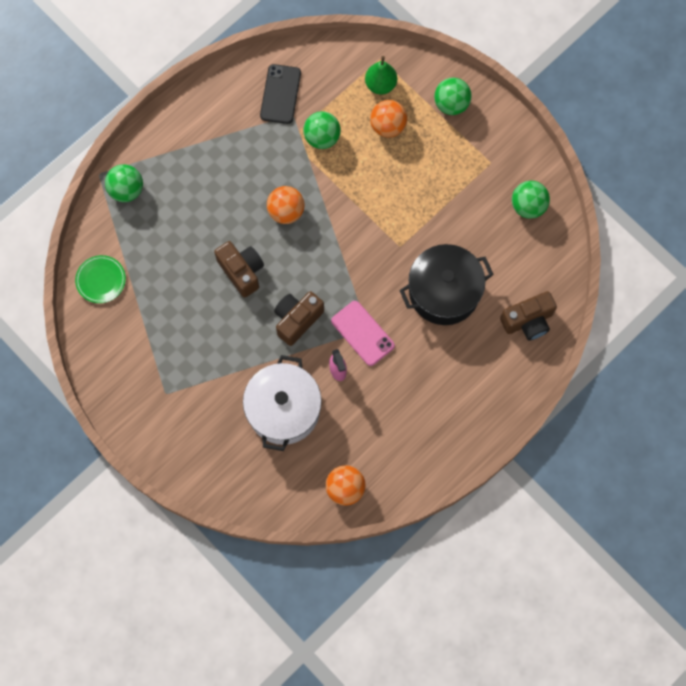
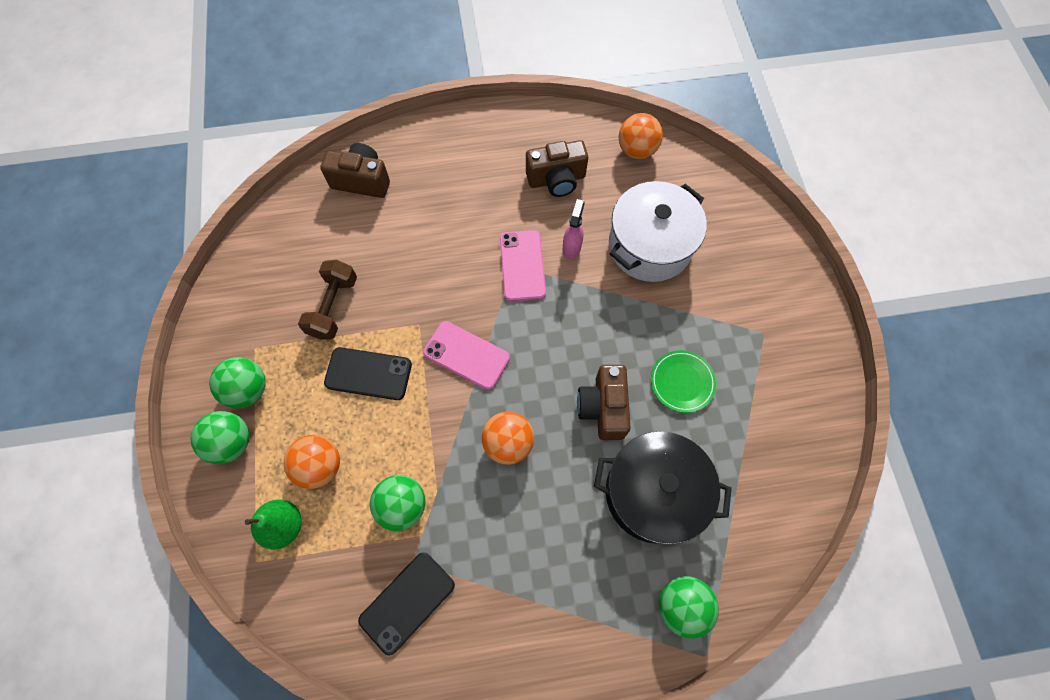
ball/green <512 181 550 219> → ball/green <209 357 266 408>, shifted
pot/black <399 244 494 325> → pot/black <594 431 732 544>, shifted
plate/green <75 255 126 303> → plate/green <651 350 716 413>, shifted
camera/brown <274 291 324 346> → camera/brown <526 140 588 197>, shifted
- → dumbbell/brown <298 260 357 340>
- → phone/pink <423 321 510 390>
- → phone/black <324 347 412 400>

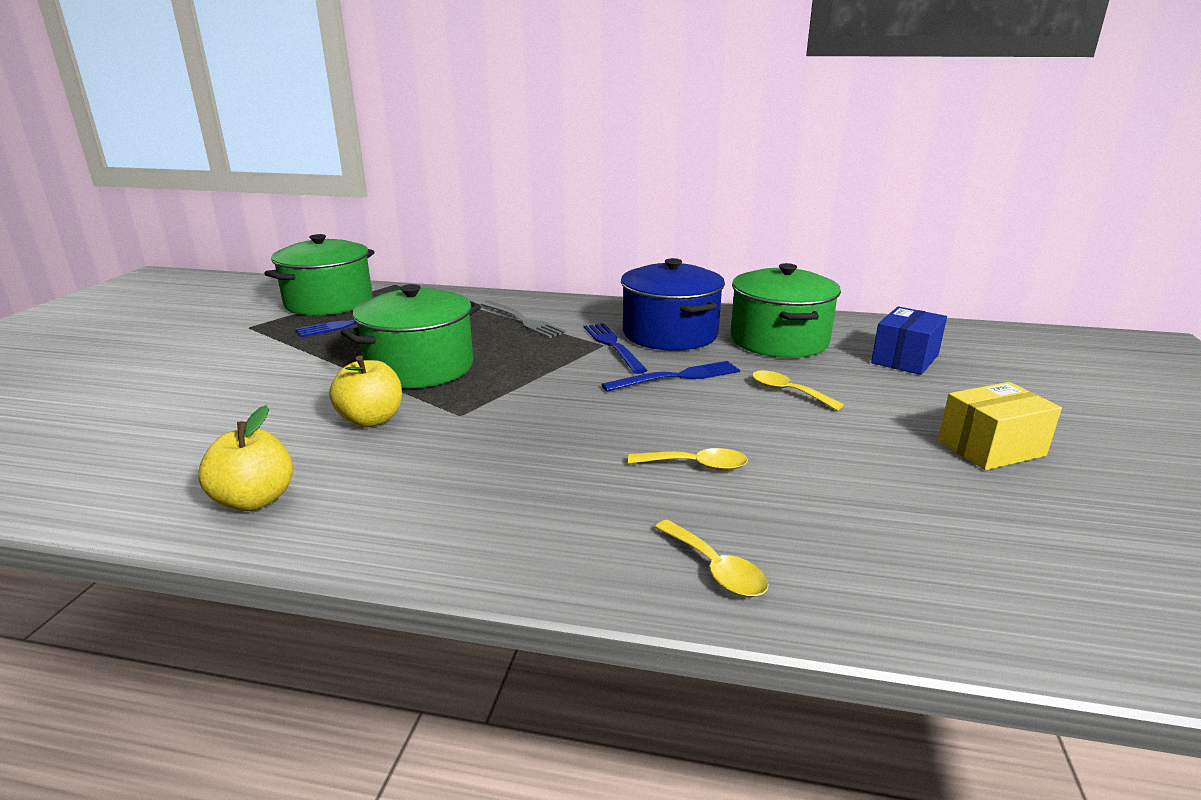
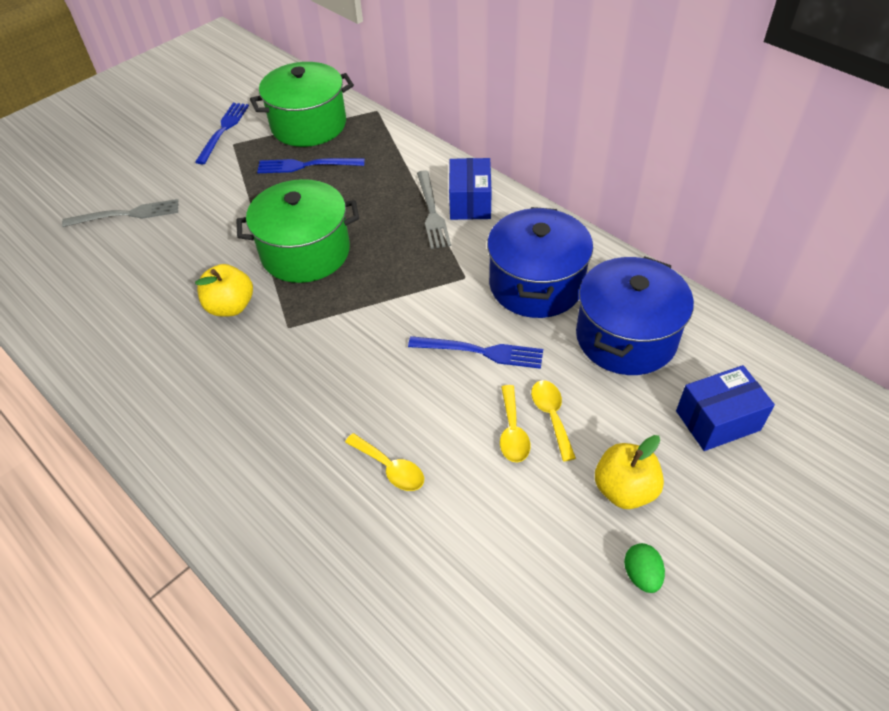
pot/green <731 263 841 358> → pot/blue <576 257 694 375>
fork/blue <584 323 647 374> → fork/blue <195 103 249 164>, shifted
box/yellow <938 382 1062 470> → egg/green <624 543 665 593>
apple/yellow <198 405 293 511> → apple/yellow <595 435 664 509>, shifted
spoon/yellow <655 520 769 597> → spoon/yellow <500 385 530 462>, shifted
- → box/blue <449 158 492 220>
- → fork/grey <62 199 179 227>

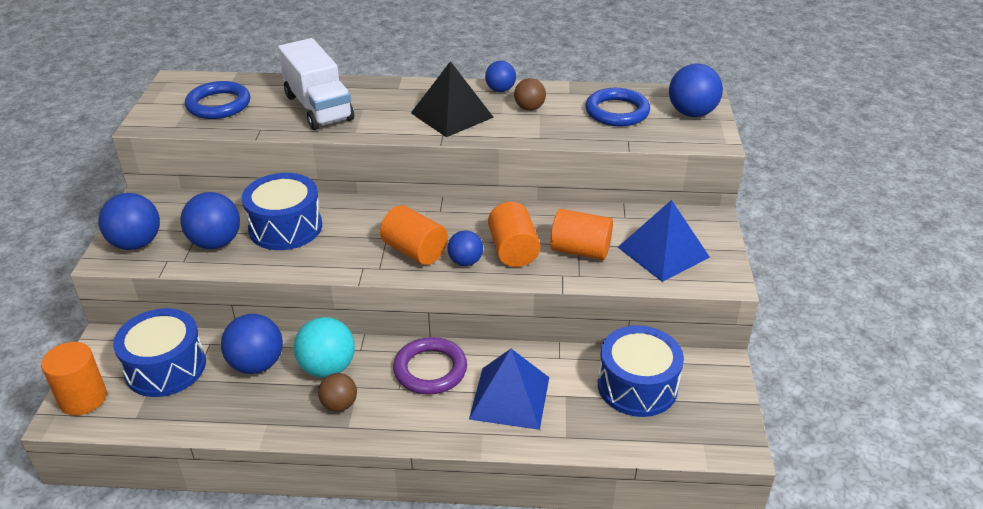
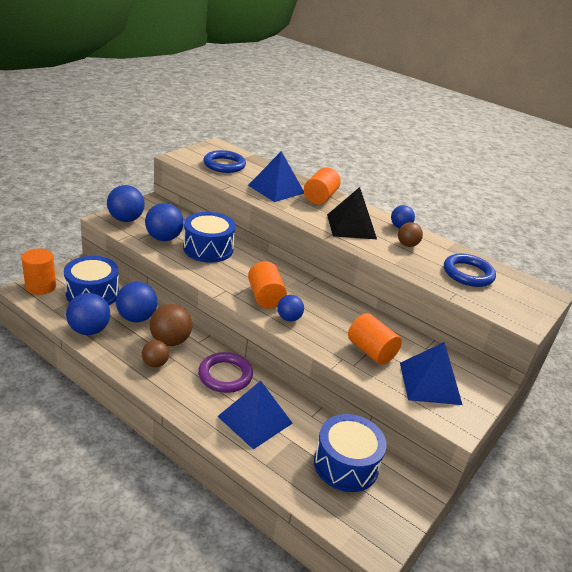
truck/white <278 38 354 130> → pyramid/blue <248 151 304 202>
ball/blue <669 64 723 117> → ball/blue <66 293 110 335>, shifted
cylinder/orange <488 202 540 267> → cylinder/orange <304 167 341 205>, shifted
ball/turquoise <294 317 355 378> → ball/brown <150 304 192 346>

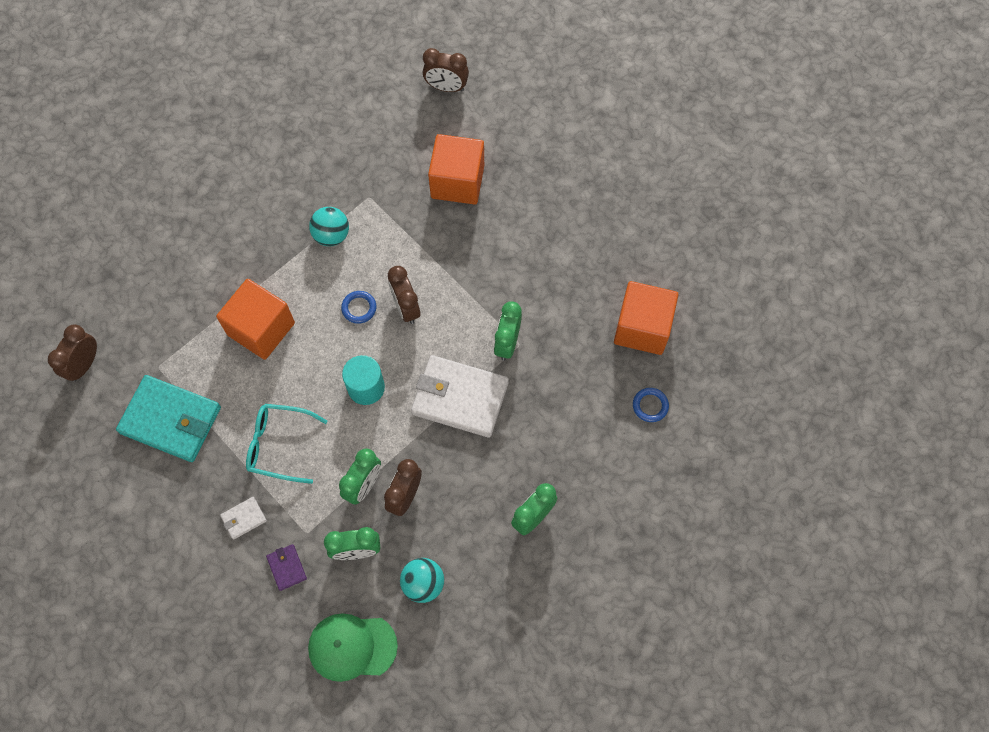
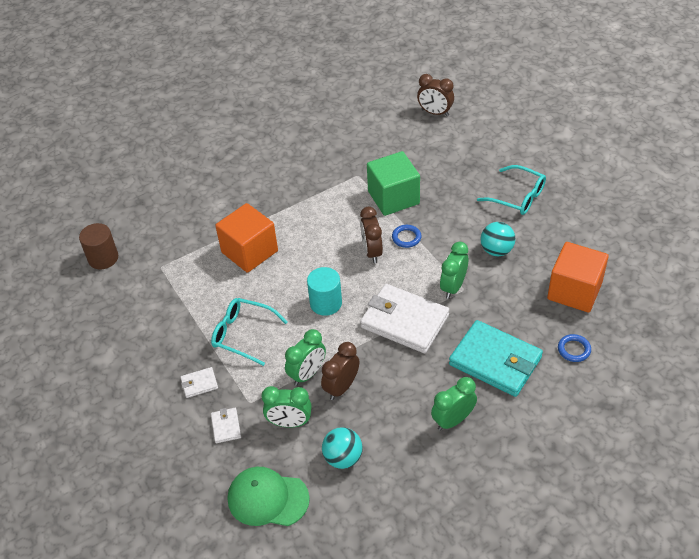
cube/orange <428 134 484 205> → -
ball/turquoise <309 207 349 246> → ball/turquoise <481 222 515 256>, shifted
ring/blue <341 291 376 324> → ring/blue <392 225 421 248>, shifted
clock/brown <48 325 97 382> → cylinder/brown <79 223 118 270>
wallet/turquoise <116 375 221 462> → wallet/turquoise <449 320 543 397>, shifted
wallet/purple <266 544 307 591> → wallet/white <211 408 241 443>
- → cube/green <367 151 420 216>
- → glasses/turquoise <477 165 546 215>

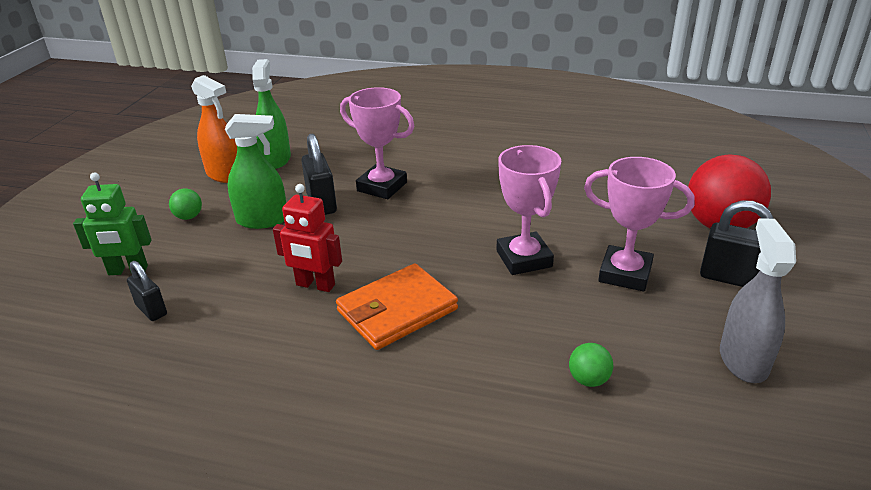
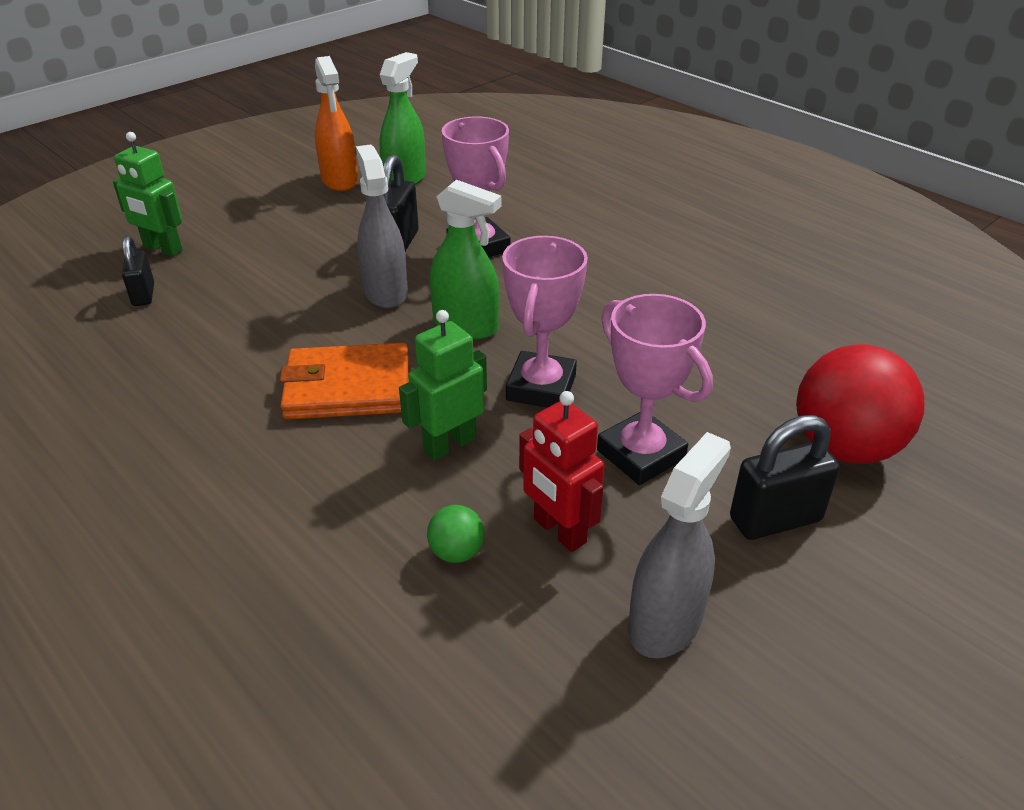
spray bottle/green <224 114 286 229> → spray bottle/green <430 180 501 339>, shifted
robot/red <273 184 342 292> → robot/red <519 391 604 552>, shifted
ball/green <169 189 202 220> → -
padlock/black <700 200 774 287> → padlock/black <730 415 840 540>, 75 degrees counterclockwise
- → spray bottle/grey <356 145 408 308>
- → robot/green <399 310 487 461>

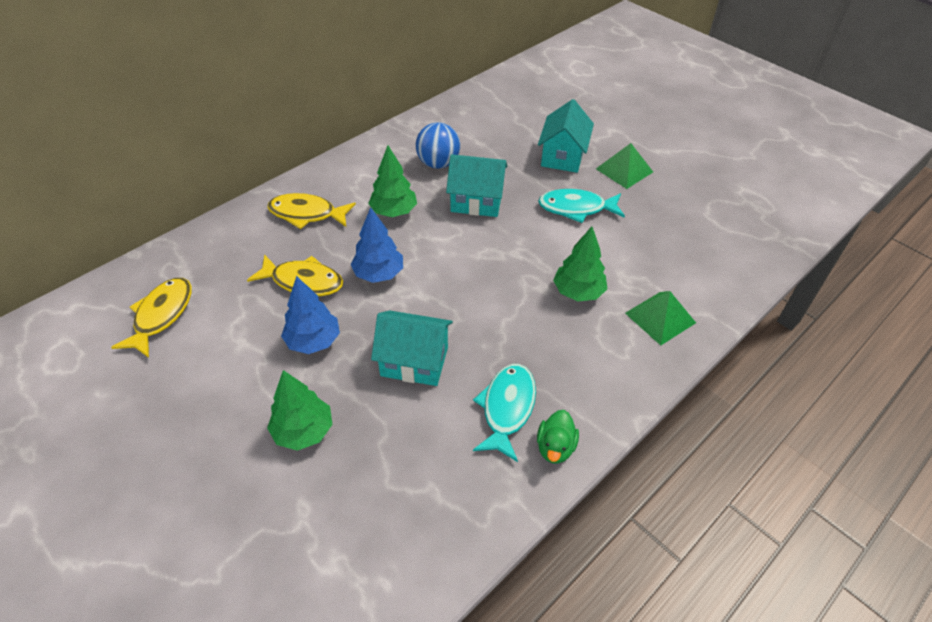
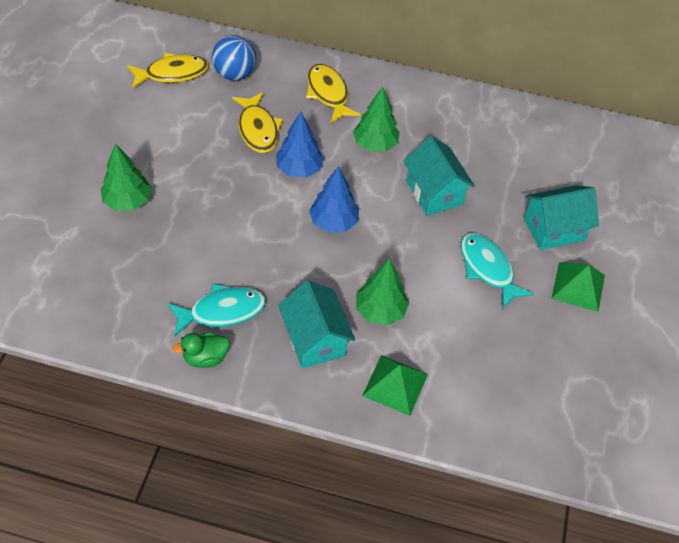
ball/blue <416 122 460 169> → ball/blue <212 35 256 81>, shifted
tree/blue <281 276 340 354> → tree/blue <309 167 359 233>, shifted
house/turquoise <371 310 453 386> → house/turquoise <278 281 355 369>, shifted

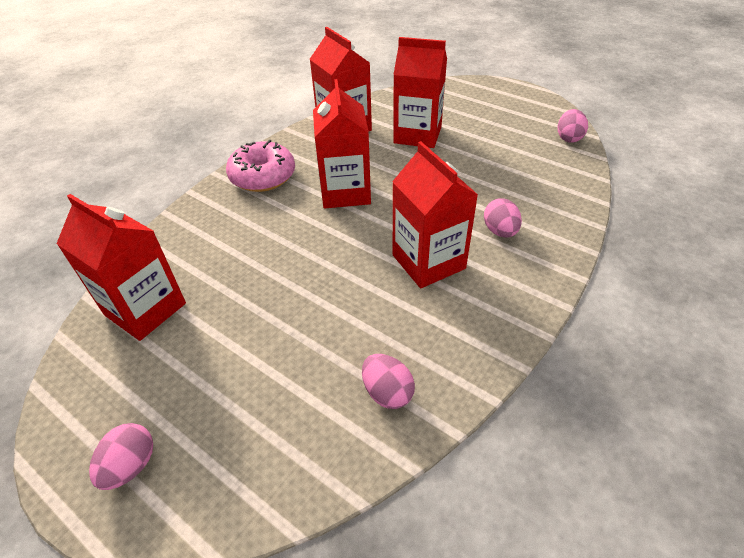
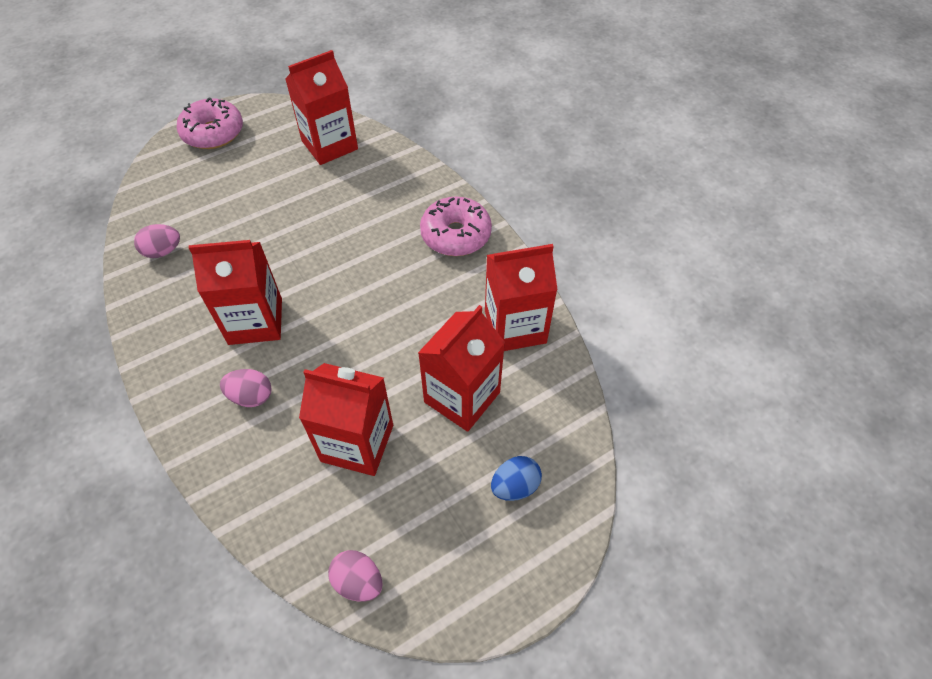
carton/red <313 79 371 208> → carton/red <299 363 393 476>, shifted
egg/pink <89 423 153 490> → donut/pink <177 97 243 149>
- → egg/blue <491 456 542 501>

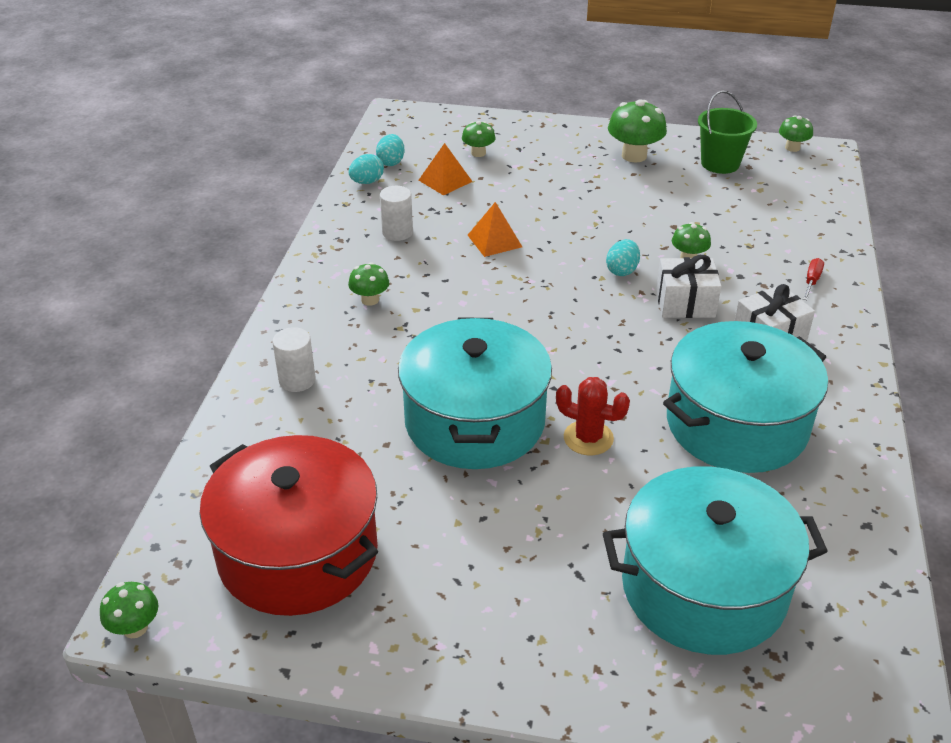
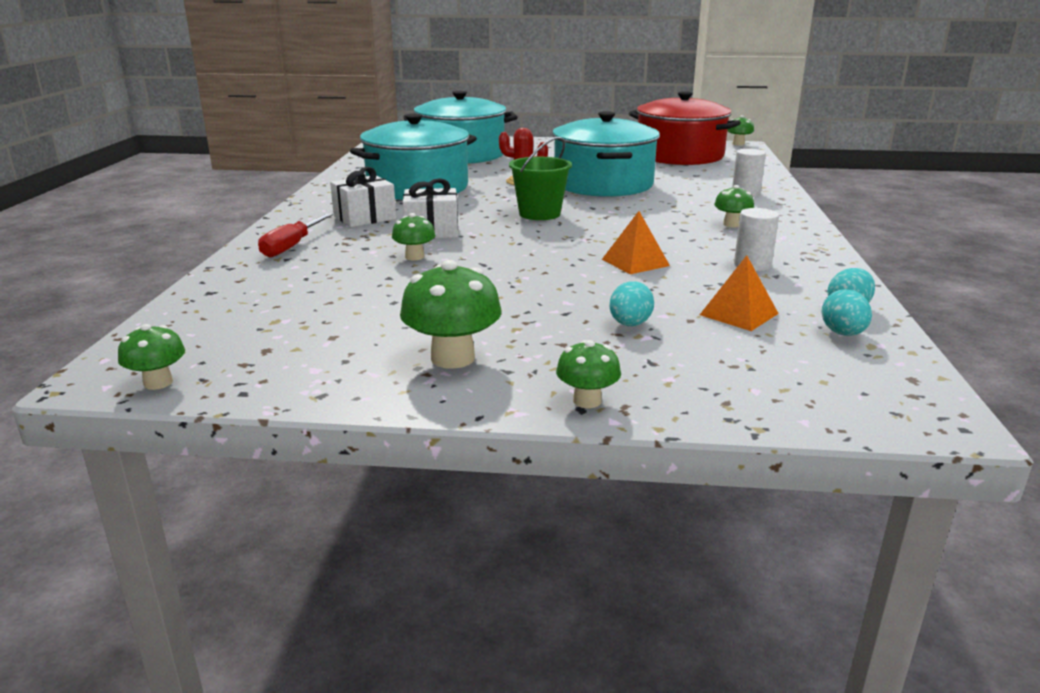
bucket/green <698 90 757 174> → bucket/green <509 137 572 220>, shifted
mushroom/green <462 121 496 157> → mushroom/green <556 340 621 408>, shifted
egg/turquoise <606 239 640 276> → egg/turquoise <610 281 654 326>, shifted
screwdriver/red <803 258 824 300> → screwdriver/red <258 213 333 257>, x1.61

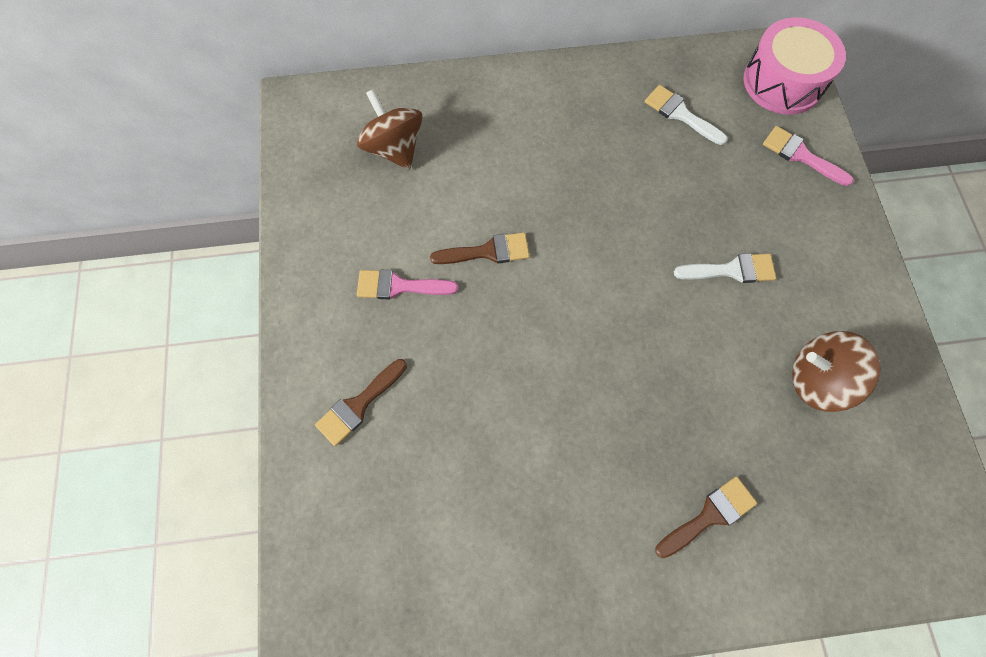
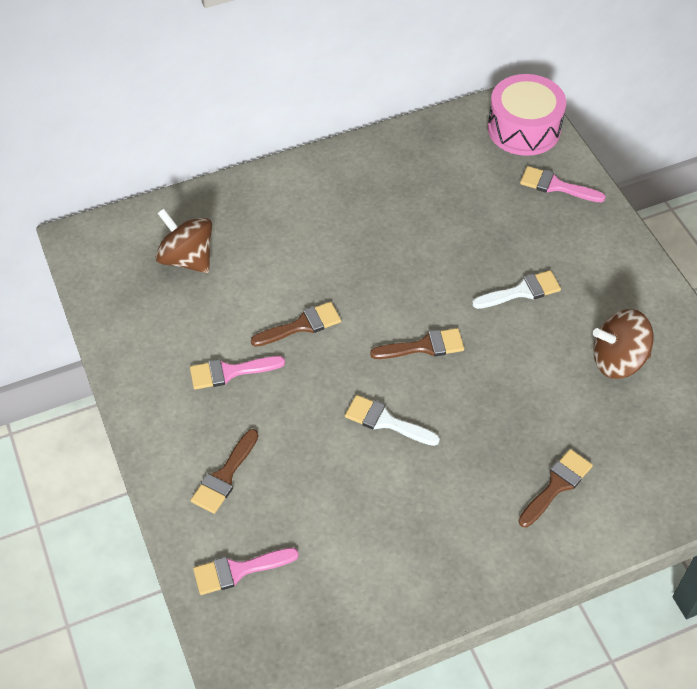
brush/white <645 85 728 145> → brush/white <345 395 440 446>, shifted
- → brush/brown <370 328 464 359>
- → brush/pink <193 548 299 595>

